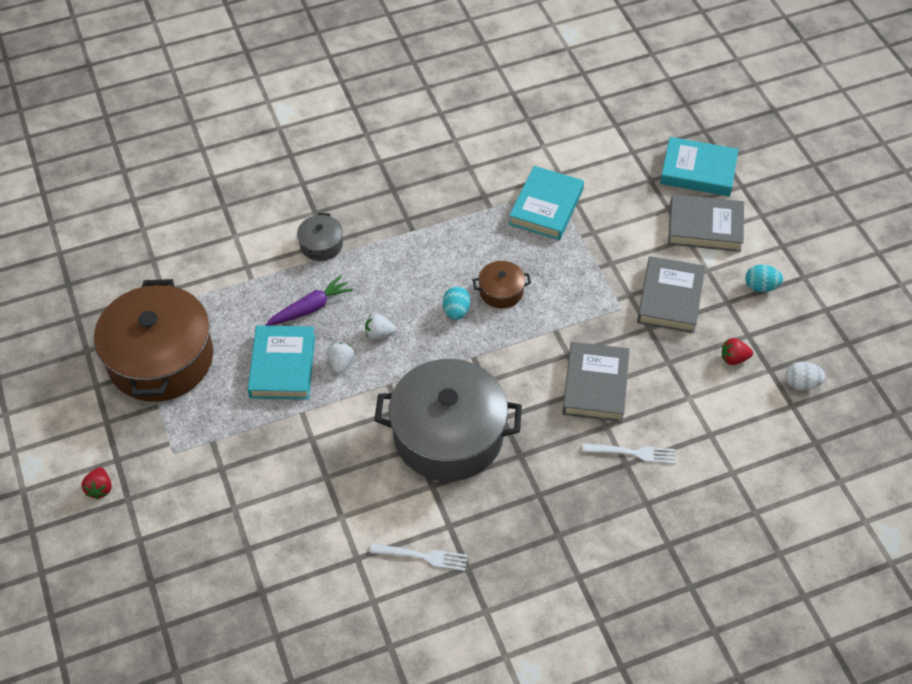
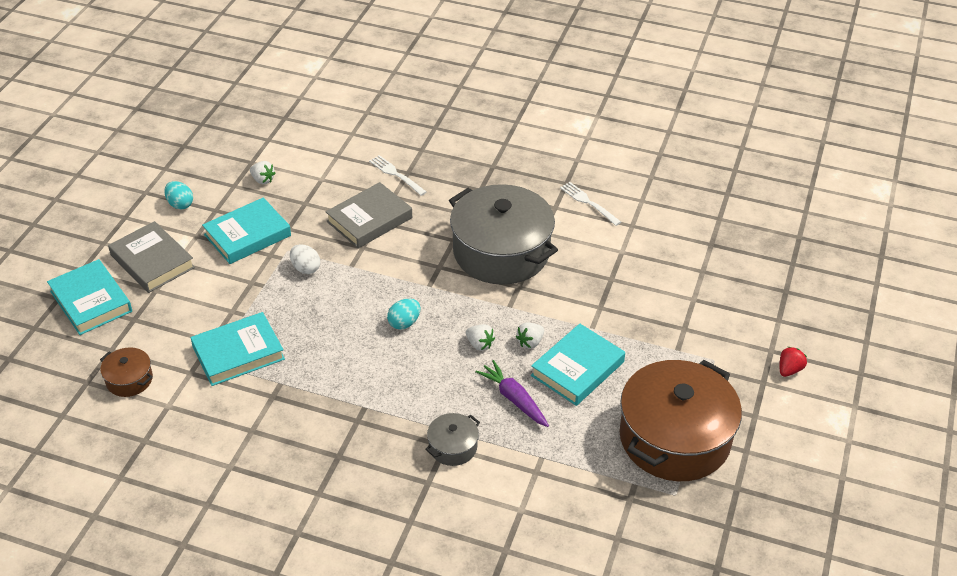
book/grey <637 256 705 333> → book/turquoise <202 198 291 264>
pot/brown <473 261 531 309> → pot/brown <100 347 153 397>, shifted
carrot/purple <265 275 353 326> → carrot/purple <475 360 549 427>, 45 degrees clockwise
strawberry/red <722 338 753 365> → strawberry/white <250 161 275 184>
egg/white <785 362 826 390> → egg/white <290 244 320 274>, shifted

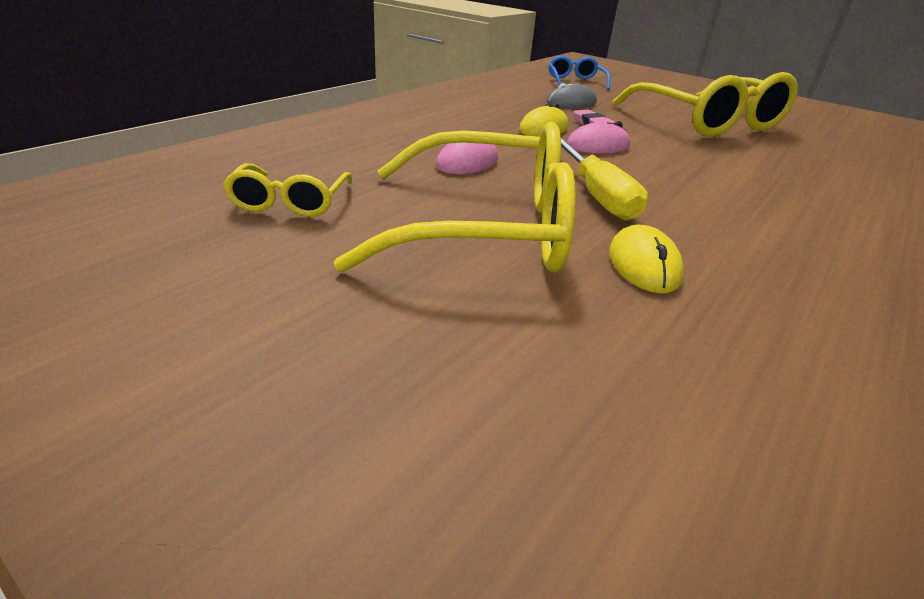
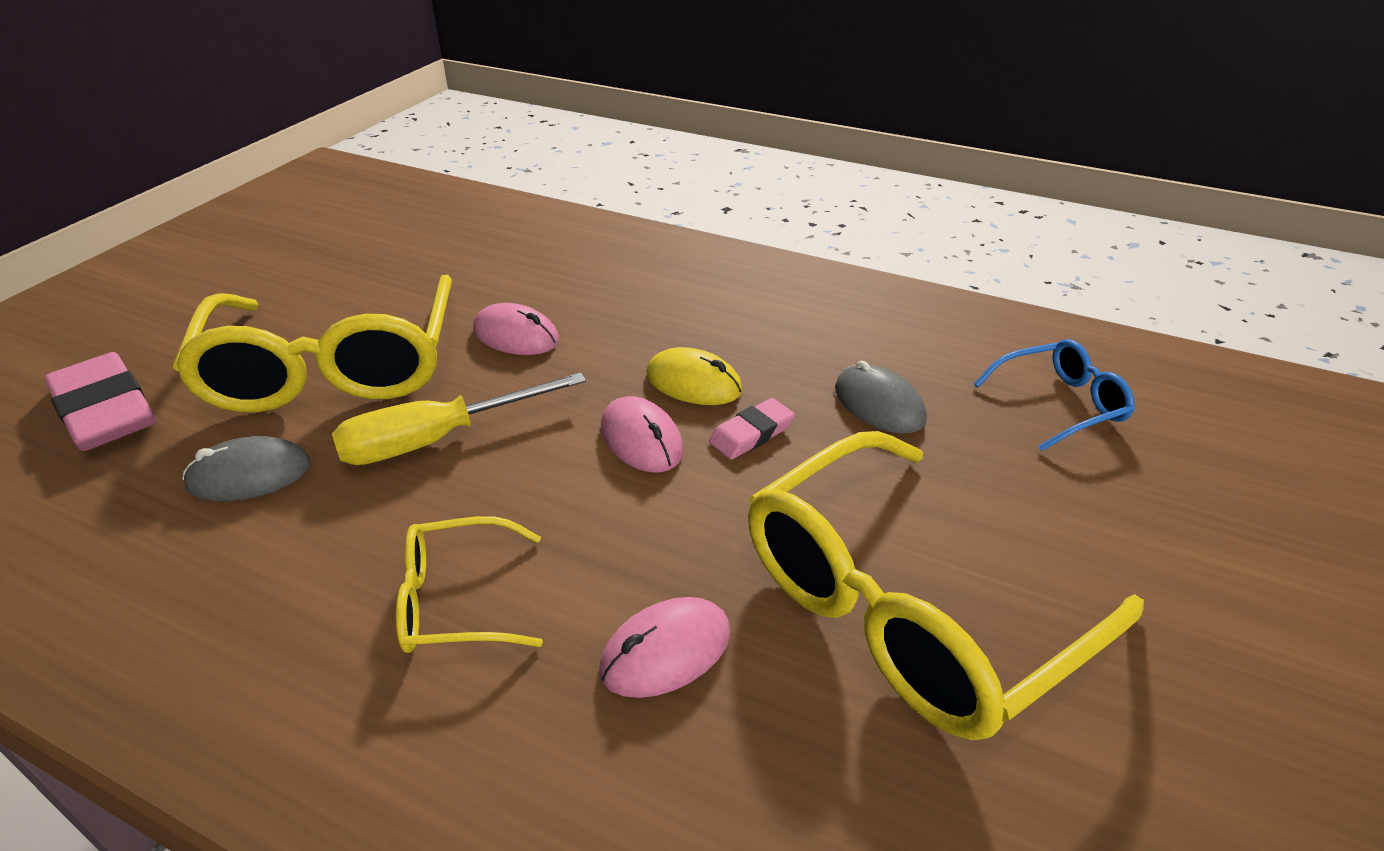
glasses/yellow <223 163 352 217> → glasses/yellow <396 516 543 653>, shifted
mouse/yellow <609 225 684 293> → mouse/grey <183 436 311 501>
- → eraser/pink <44 352 156 451>
- → mouse/pink <599 597 730 698>

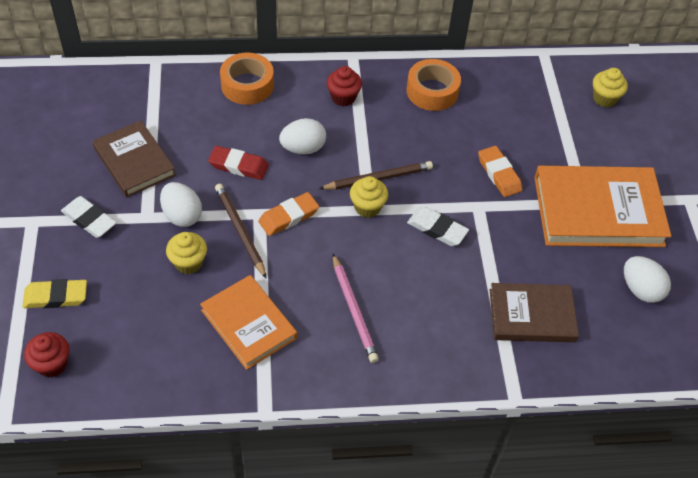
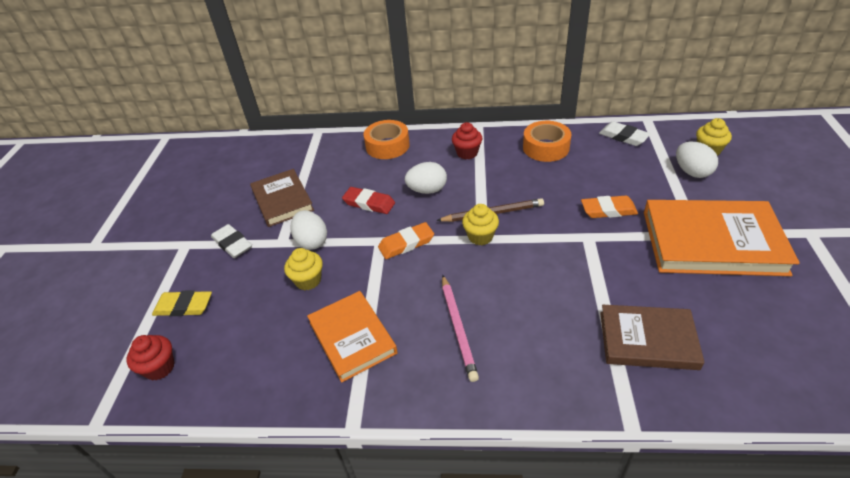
eraser/orange <478 146 522 197> → eraser/orange <581 196 638 218>, 75 degrees counterclockwise
pencil/brown <215 184 266 278> → -
eraser/white <407 206 469 246> → eraser/white <599 121 651 146>, shifted
egg/white <624 256 671 303> → egg/white <676 142 718 178>, shifted

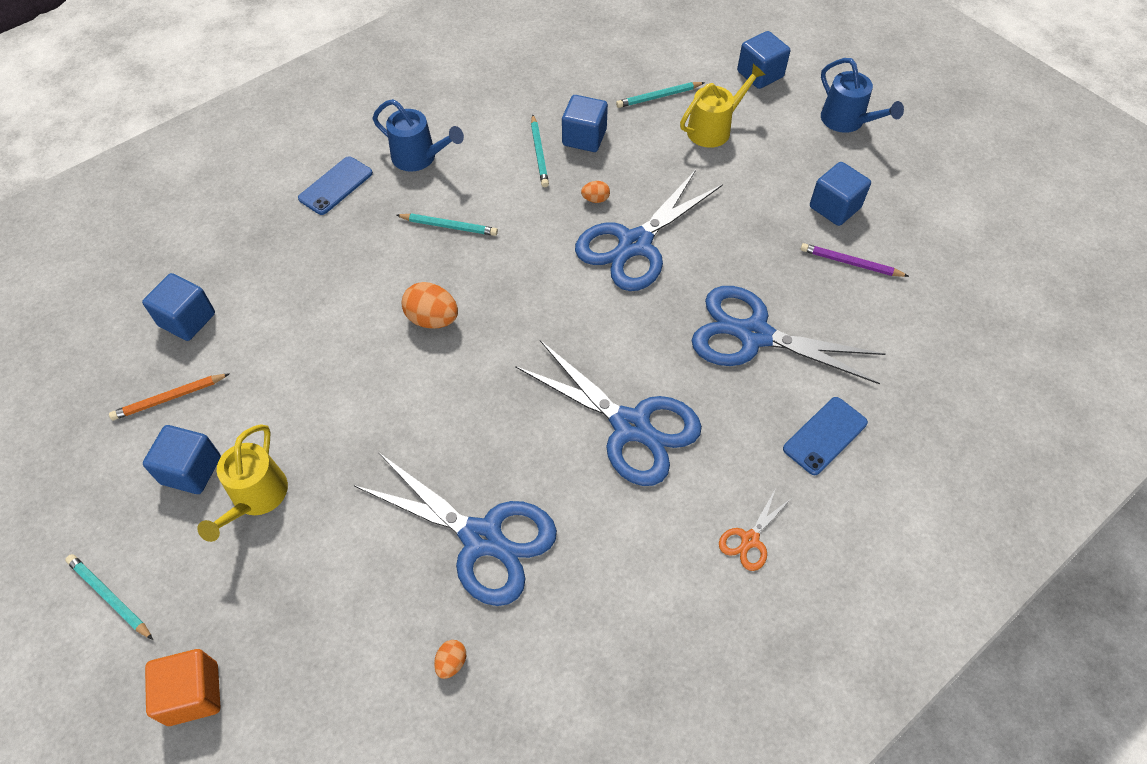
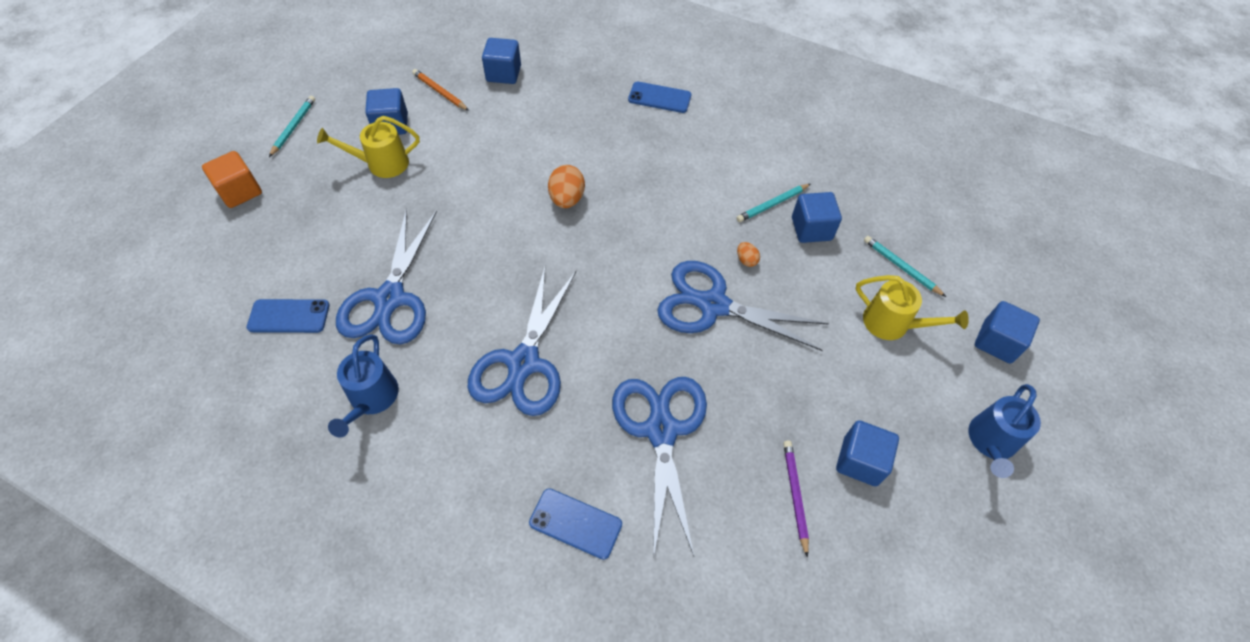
watering can/blue <373 99 464 172> → watering can/blue <328 334 399 438>, shifted
pencil/turquoise <396 213 498 236> → -
scissors/orange <719 490 792 571> → -
egg/orange <434 640 466 679> → phone/blue <247 299 330 333>

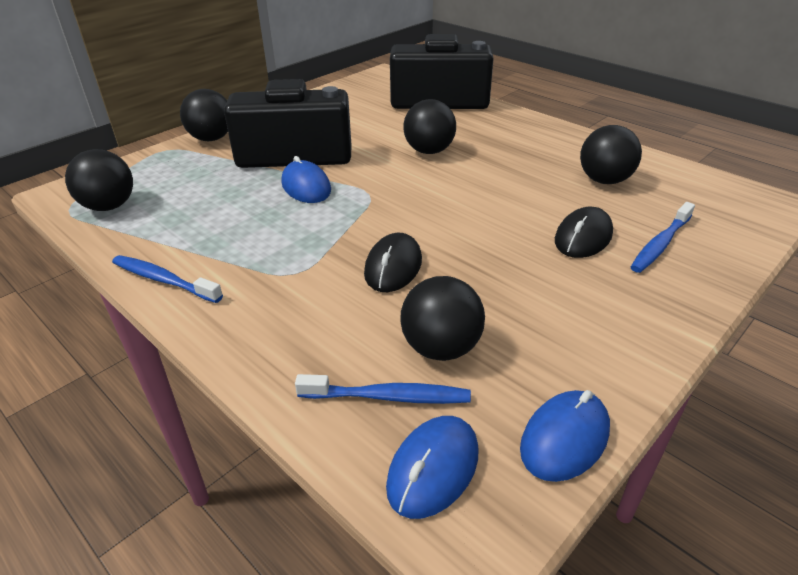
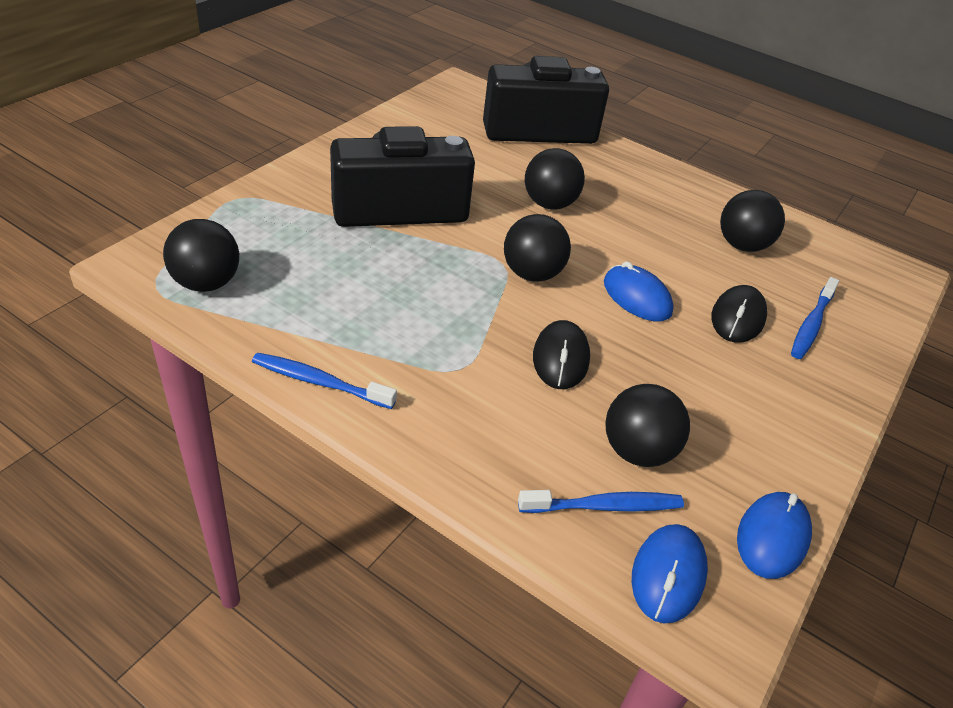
ball/black <180 89 228 141> → ball/black <504 214 571 282>, shifted
mouse/blue <281 156 331 203> → mouse/blue <604 261 674 321>, shifted

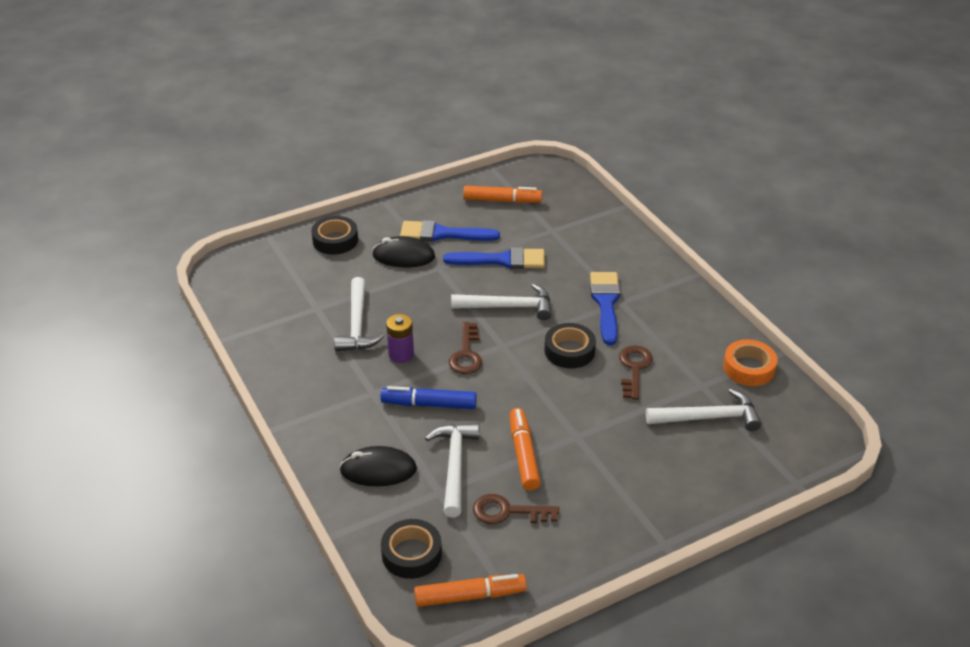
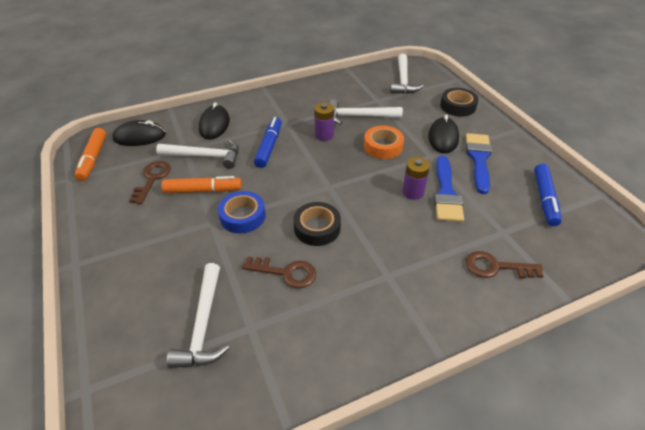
marker/orange <463 186 542 203> → marker/blue <534 164 562 226>
brush/blue <590 272 620 345> → -
hammer/white <451 283 552 320> → hammer/white <390 54 424 94>, shifted
key/brown <449 322 482 374> → key/brown <466 251 543 279>, shifted
tape/orange <723 339 778 386> → tape/orange <364 126 404 159>, shifted
tape/black <381 519 442 579> → mouse/black <113 120 166 146>
- → battery/purple <402 157 430 200>
- → tape/blue <218 191 266 233>

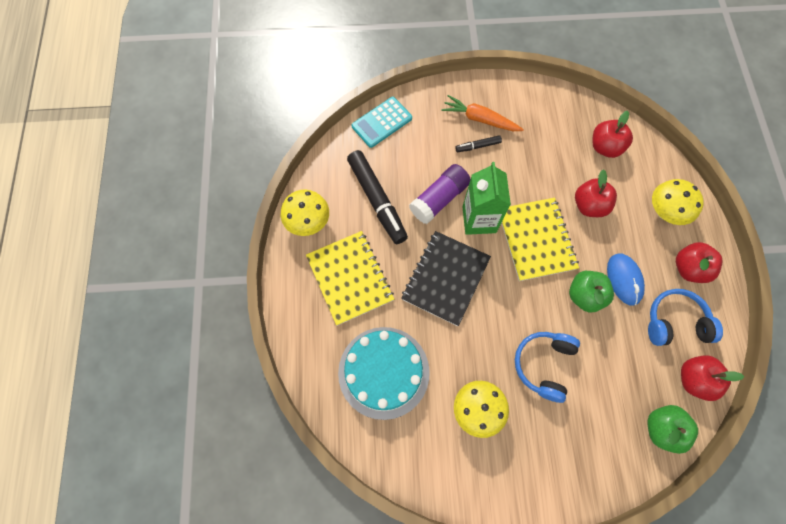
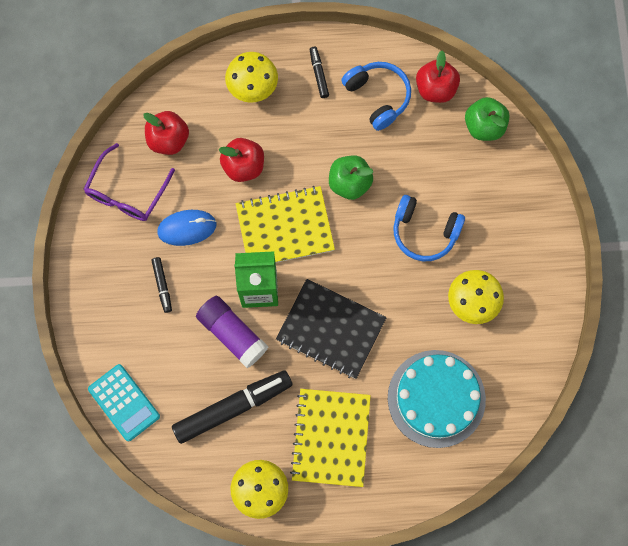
carrot/orange <441 95 524 131> → -
notebook/yellow <306 231 394 326> → notebook/yellow <290 389 371 487>, 60 degrees counterclockwise
apple/red <676 242 722 283> → marker/black <310 47 329 98>
mouse/blue <607 253 645 306> → mouse/blue <157 210 217 246>, shifted
headphones/blue <648 289 723 346> → headphones/blue <342 62 411 131>, 150 degrees clockwise
- → glasses/purple <84 143 175 221>

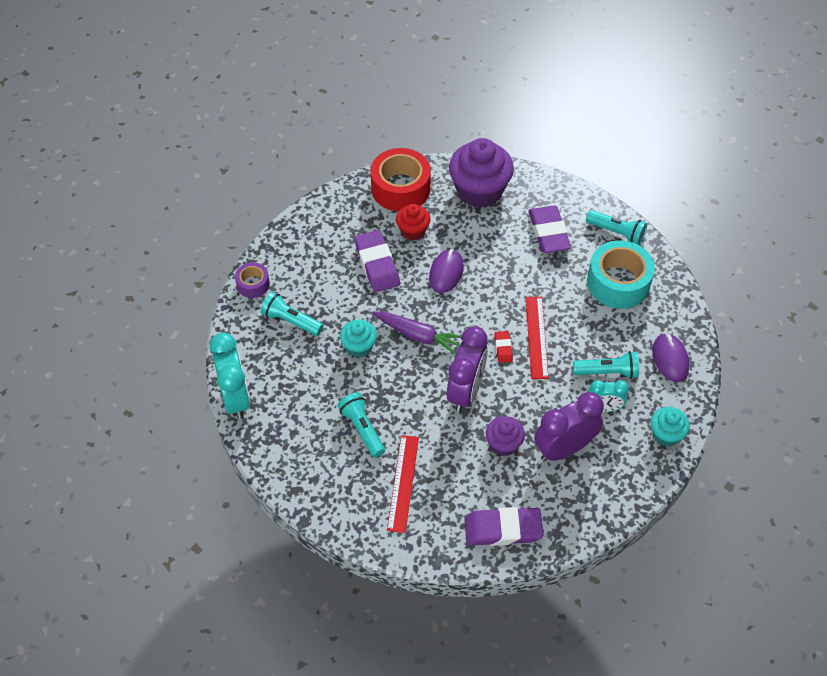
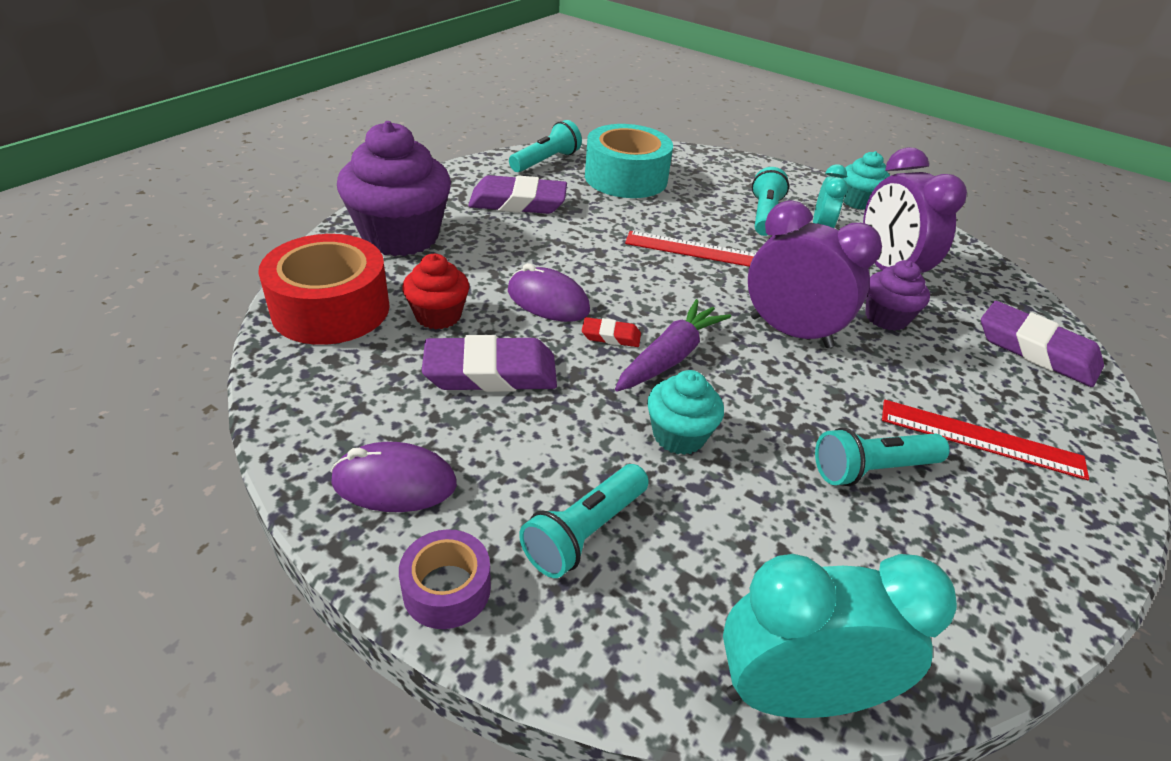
eraser/red <495 331 513 363> → eraser/red <582 317 641 347>, shifted
mouse/purple <652 333 689 382> → mouse/purple <331 442 457 512>, shifted
eraser/purple <465 507 544 546> → eraser/purple <981 301 1104 387>, 60 degrees counterclockwise

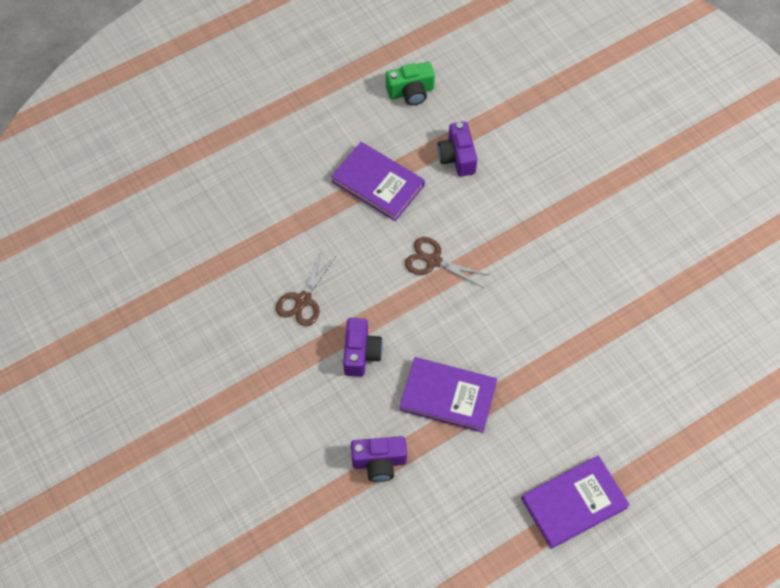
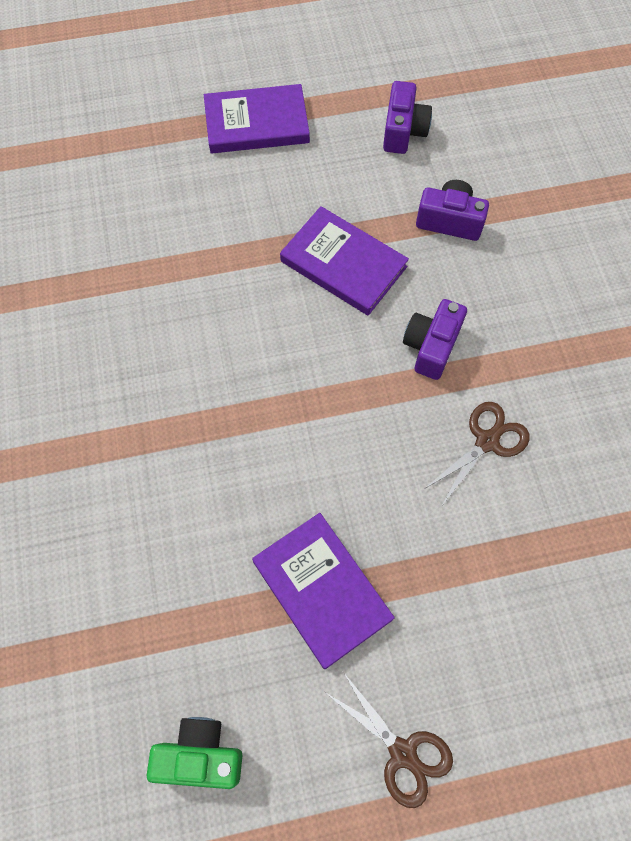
camera/purple <437 121 477 176> → camera/purple <383 81 432 154>, shifted
scissors/brown <405 237 489 288> → scissors/brown <325 672 453 808>, shifted

